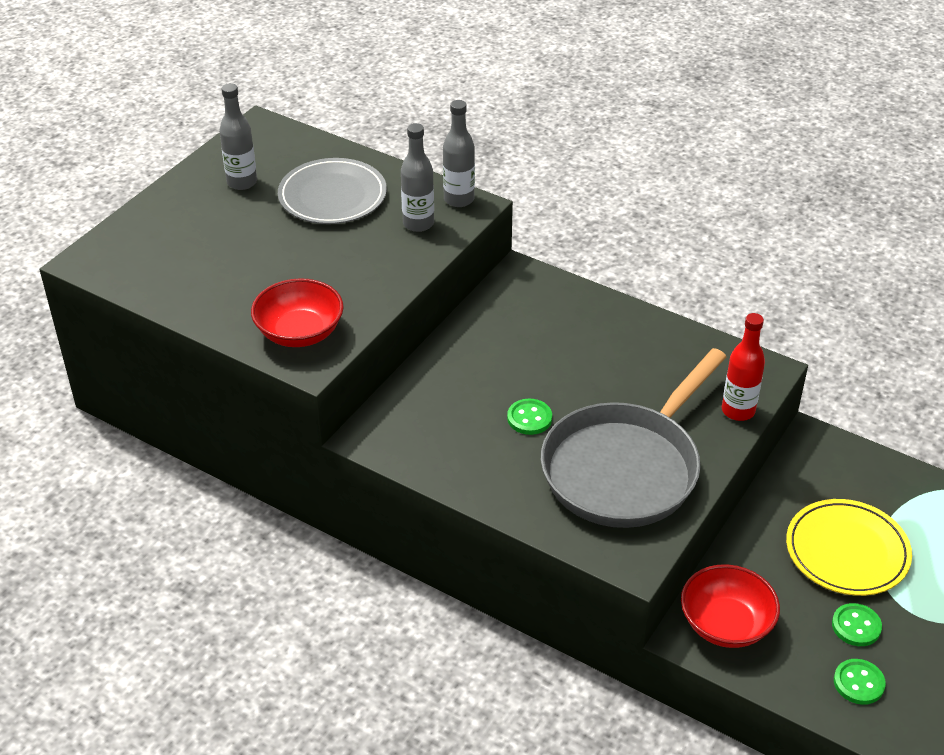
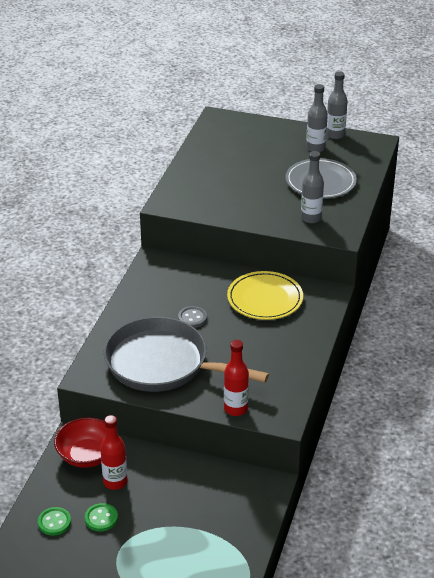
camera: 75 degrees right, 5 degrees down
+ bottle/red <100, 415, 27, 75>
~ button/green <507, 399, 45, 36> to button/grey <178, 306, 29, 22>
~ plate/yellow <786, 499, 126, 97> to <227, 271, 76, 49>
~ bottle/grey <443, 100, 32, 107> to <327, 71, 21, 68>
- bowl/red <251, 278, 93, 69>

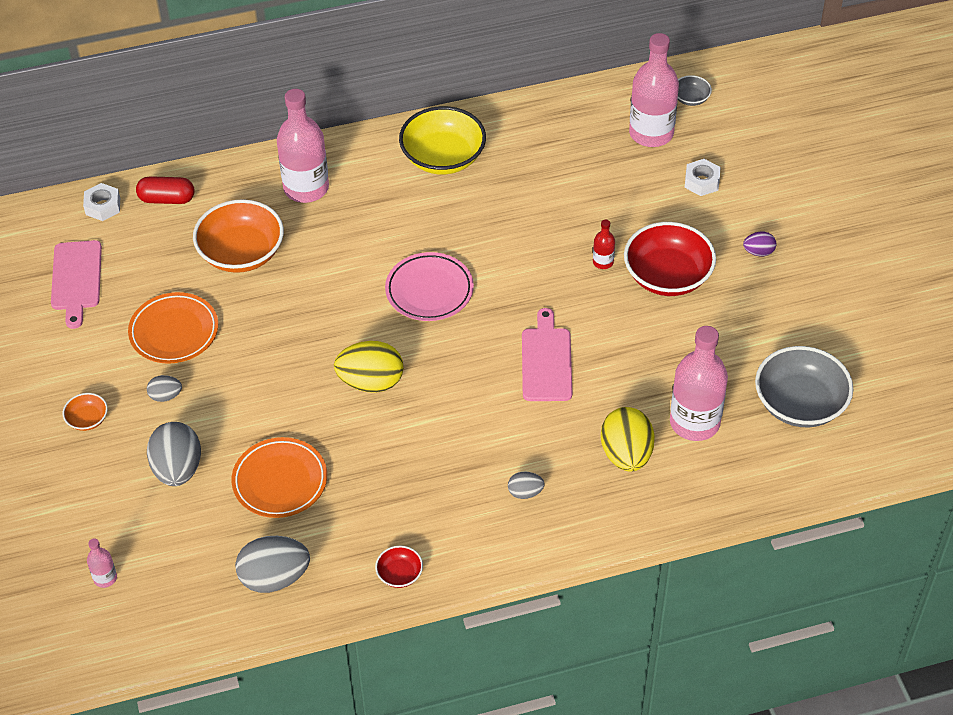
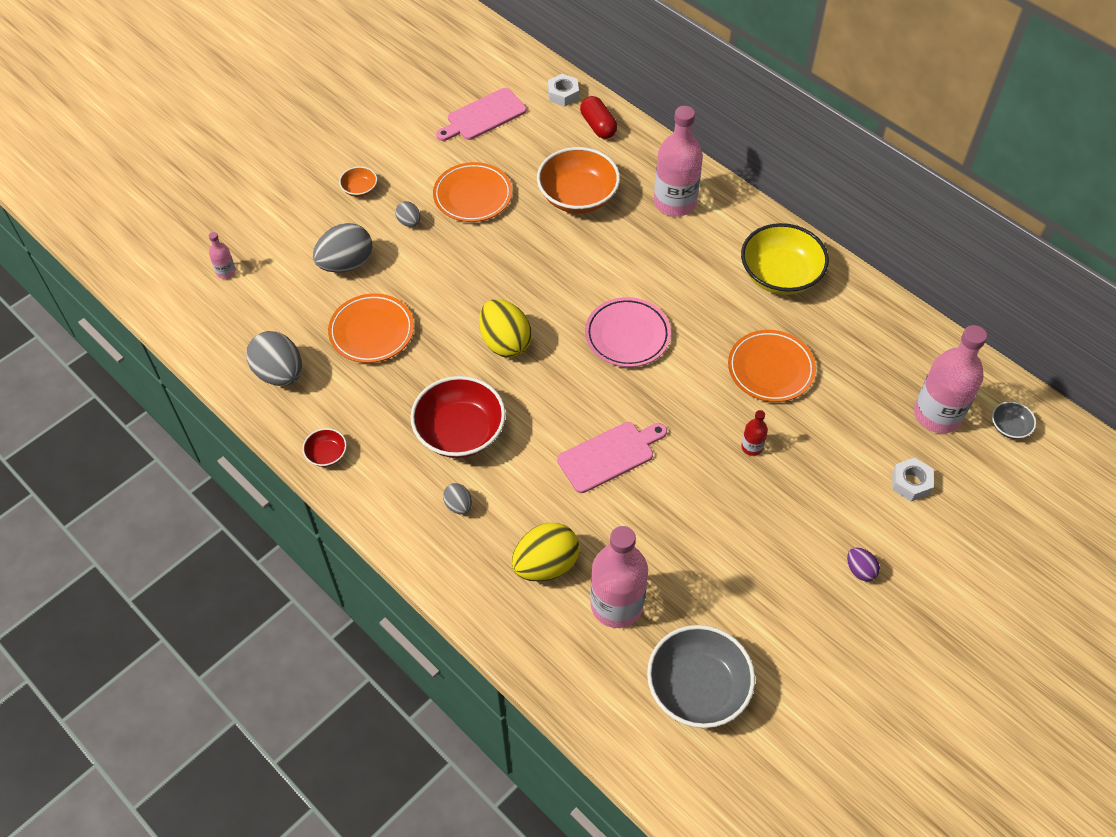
camera: 60 degrees right, 5 degrees up
~ bowl/red <624, 222, 92, 74> to <410, 376, 96, 82>
+ plate/orange <728, 330, 88, 72>

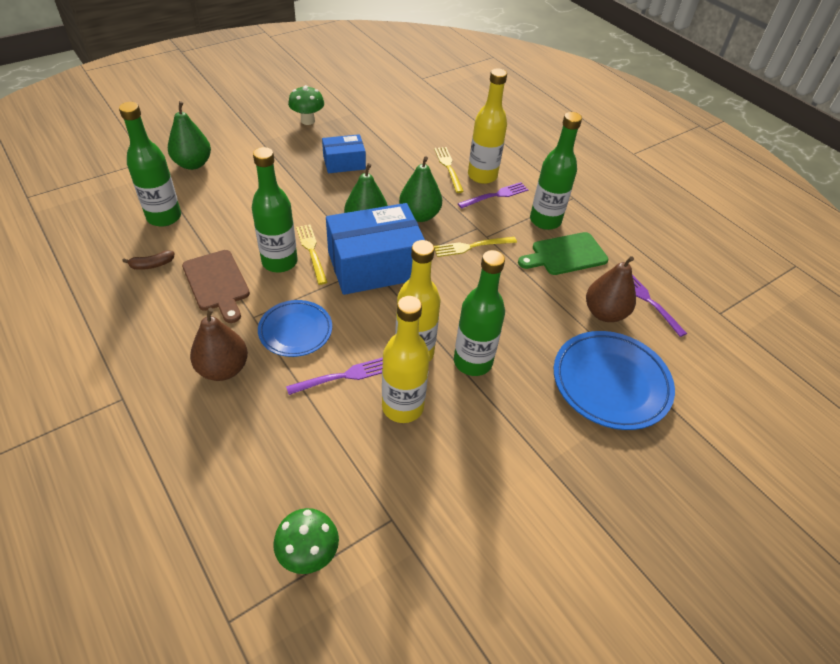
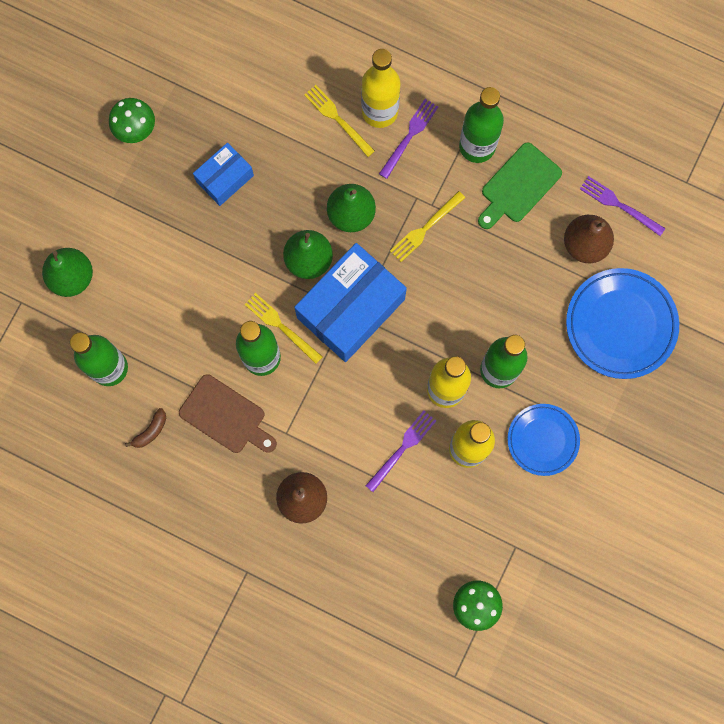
camera: 25 degrees left, 30 degrees up
~ plate/blue <258, 300, 74, 57> to <507, 404, 73, 72>

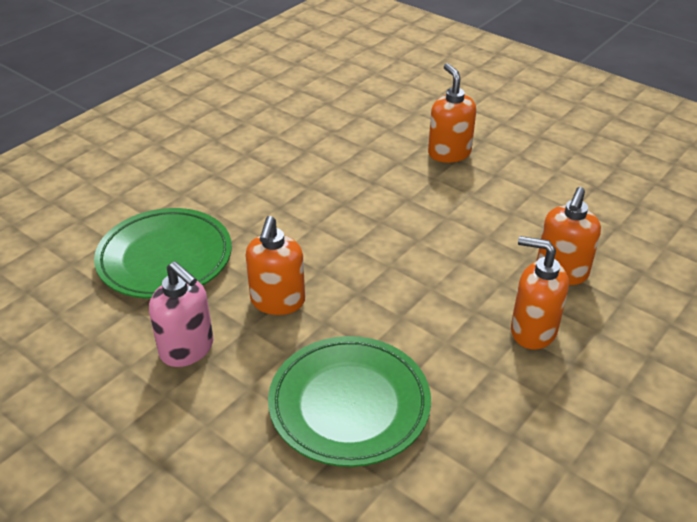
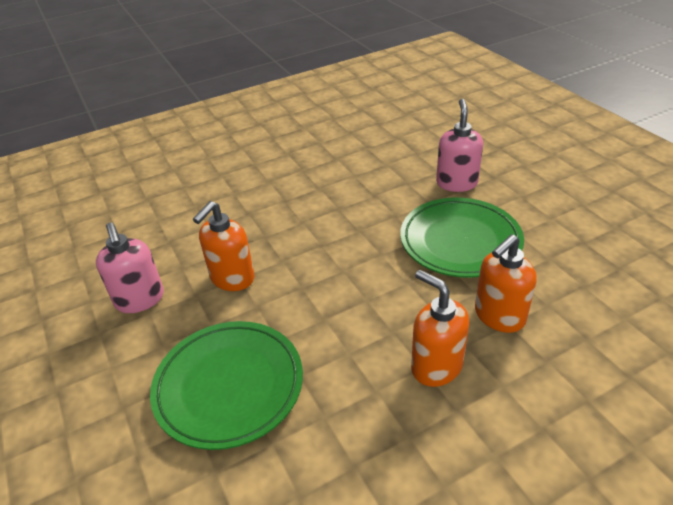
camera: 25 degrees right, 0 degrees up
~ plate/green <94, 208, 138, 91> to <400, 197, 124, 81>
~ soap dispenser/orange <428, 63, 48, 100> to soap dispenser/pink <436, 99, 47, 93>

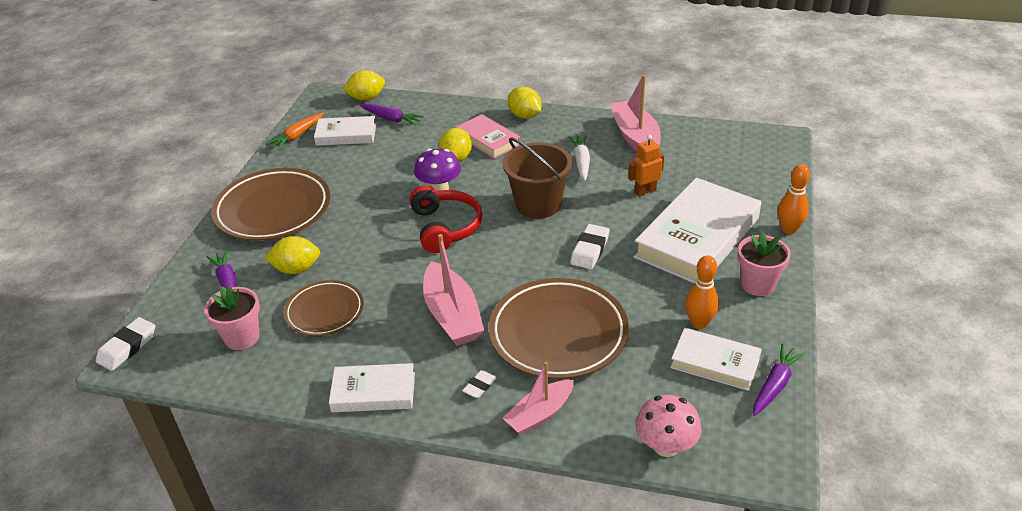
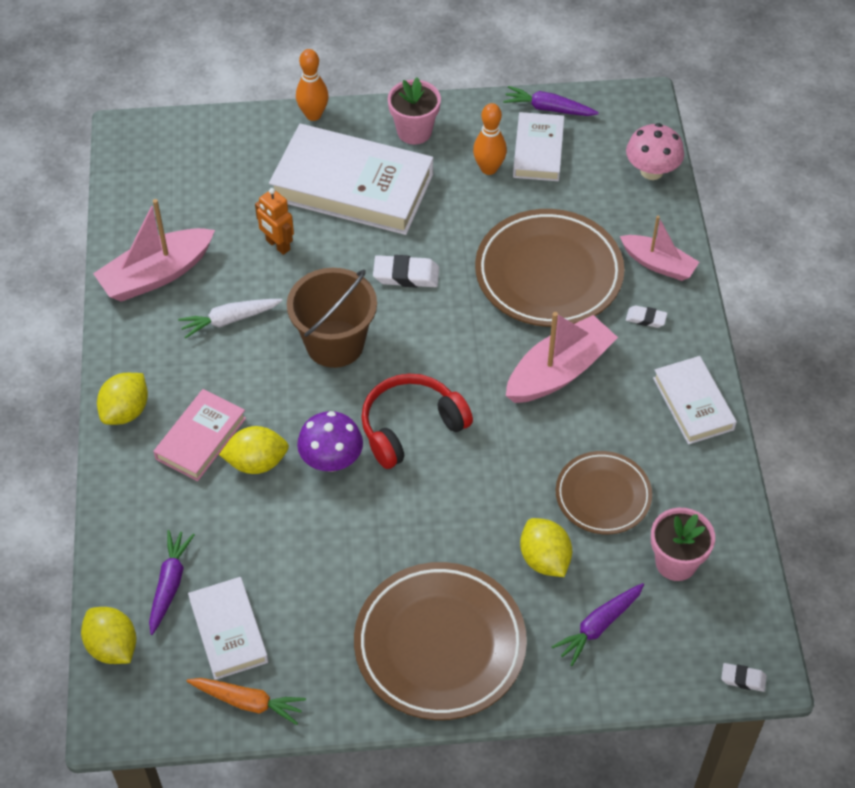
camera: 110 degrees left, 15 degrees up
~ eraser/white <96, 317, 59, 54> = <721, 663, 46, 29> x0.59

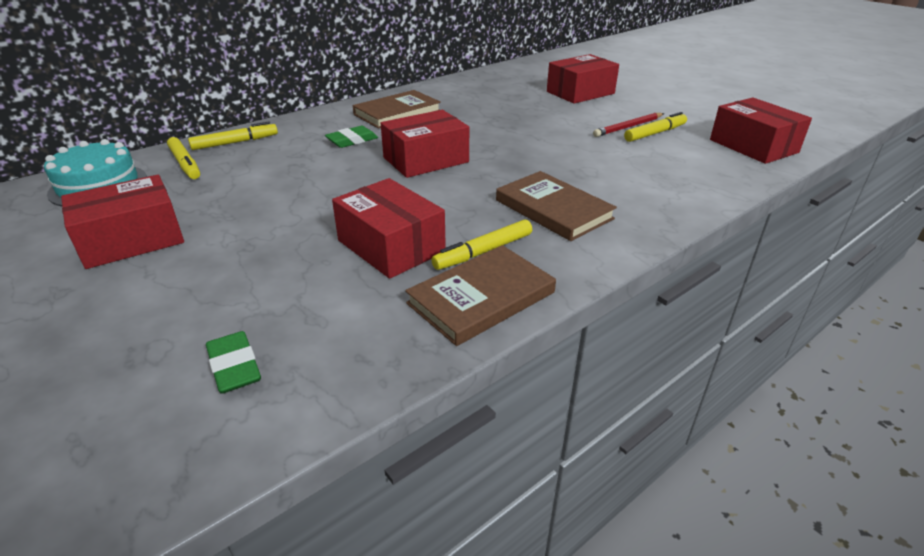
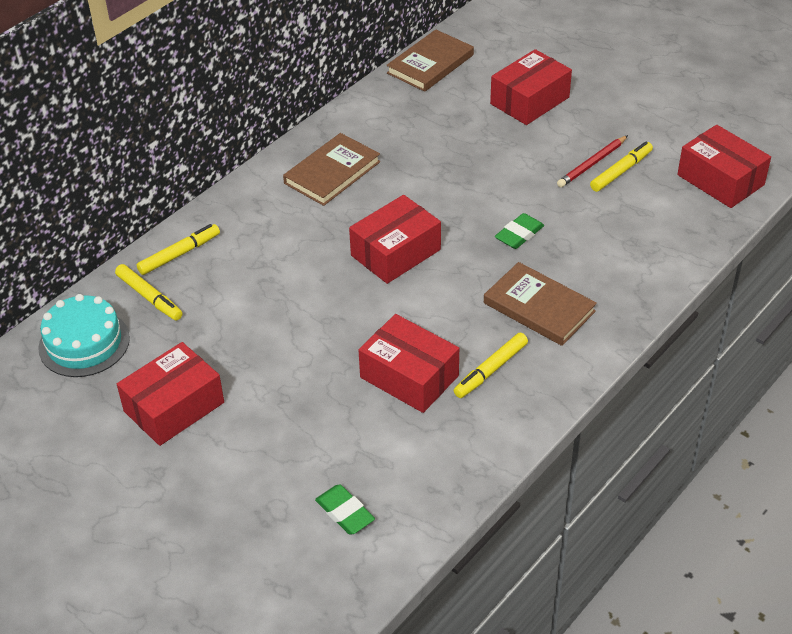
camera: 10 degrees left, 10 degrees up
~ book/brown <405, 245, 151, 101> to <386, 29, 88, 63>
~ eraser/green <325, 126, 53, 22> to <495, 213, 49, 36>

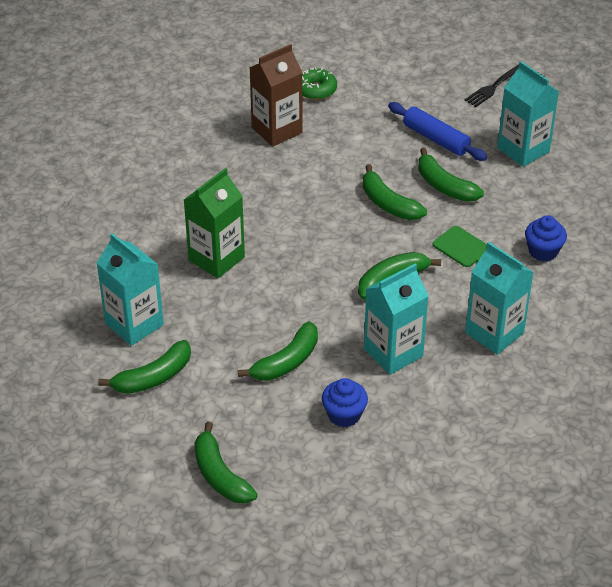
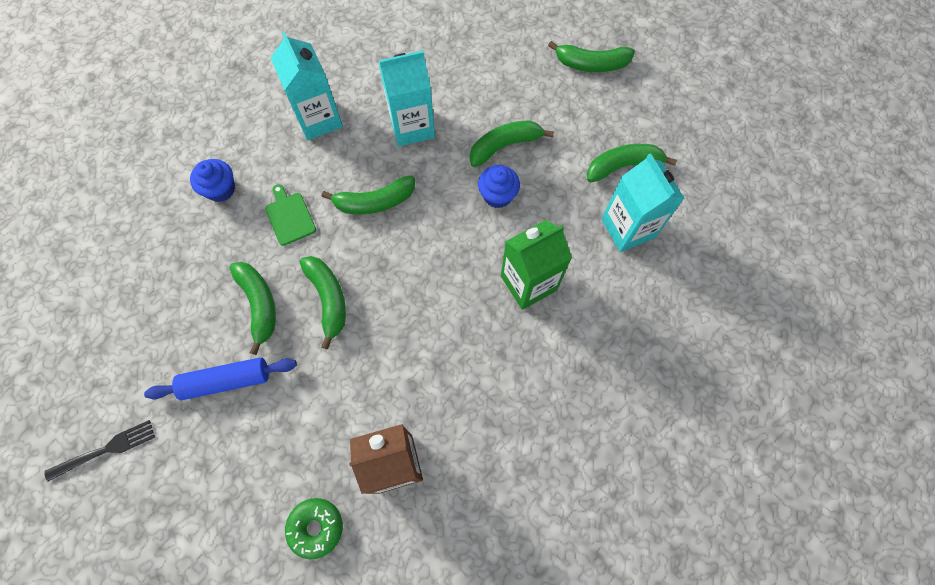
camera: 160 degrees left, 25 degrees up
~ rolling pin/blue <388, 102, 99, 59> = <144, 357, 153, 43> 75 degrees counterclockwise
~ cupcake/blue <322, 378, 46, 49> to <478, 165, 42, 43>
~ banana/green <194, 421, 64, 83> = <548, 41, 87, 31> 105 degrees clockwise
- carton/turquoise <497, 61, 62, 106>

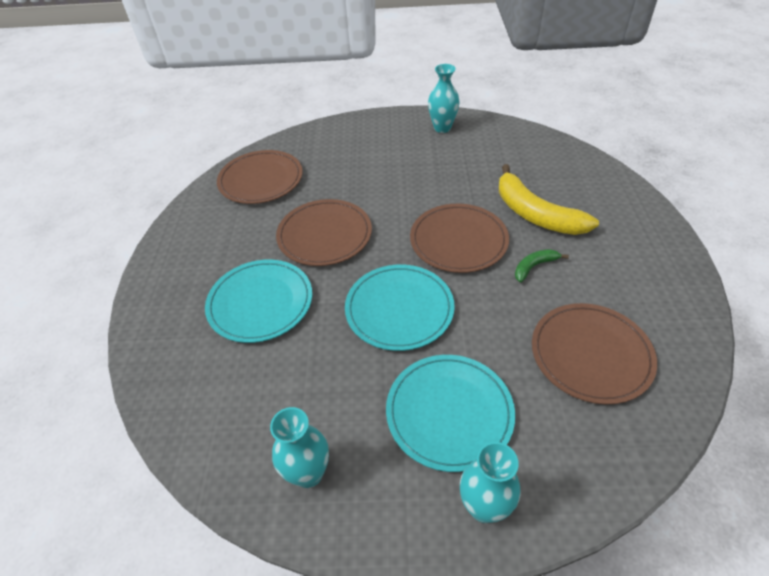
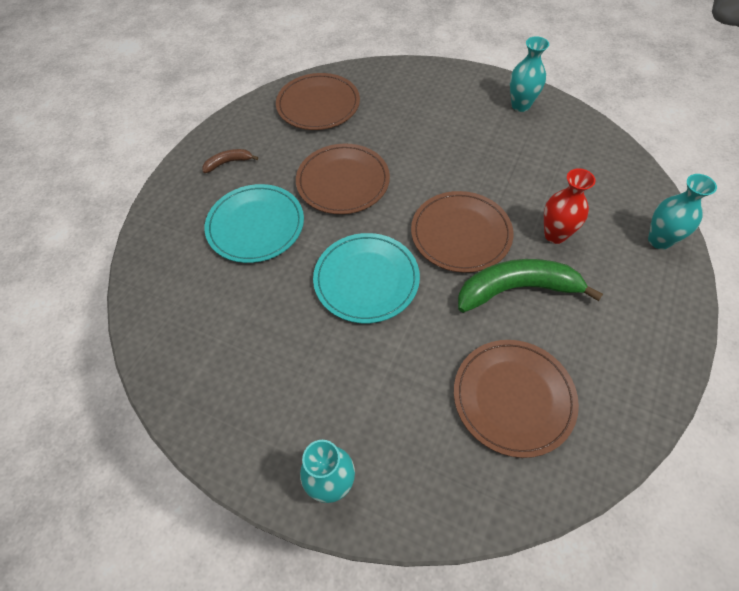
camera: 25 degrees right, 10 degrees up
+ banana/brown <202, 149, 56, 24>
~ banana/green <515, 249, 54, 33> = <458, 259, 145, 54> x2.11
~ banana/yellow <499, 164, 100, 71> to vase/red <544, 168, 52, 76>
~ vase/turquoise <270, 407, 59, 81> to <648, 174, 69, 76>
- plate/turquoise <386, 355, 129, 117>

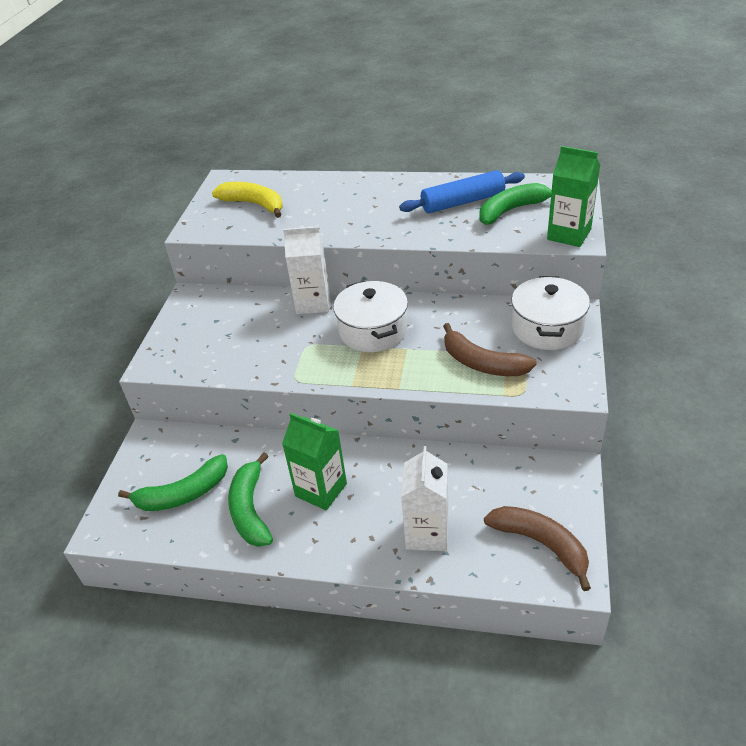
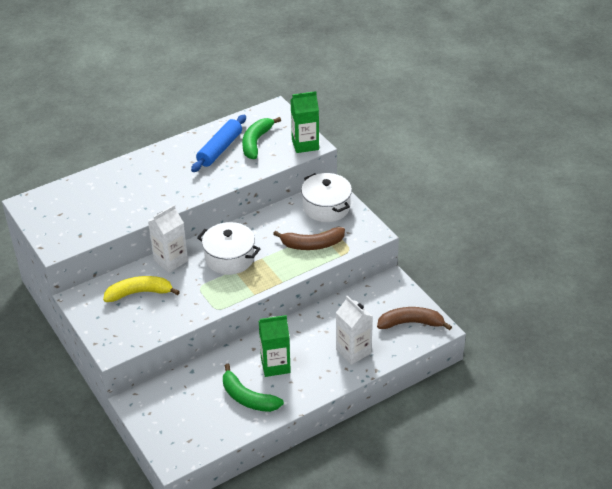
camera: 45 degrees left, 0 degrees up
~ banana/yellow <212, 182, 71, 36> to <103, 276, 77, 26>
- banana/green <118, 454, 110, 57>

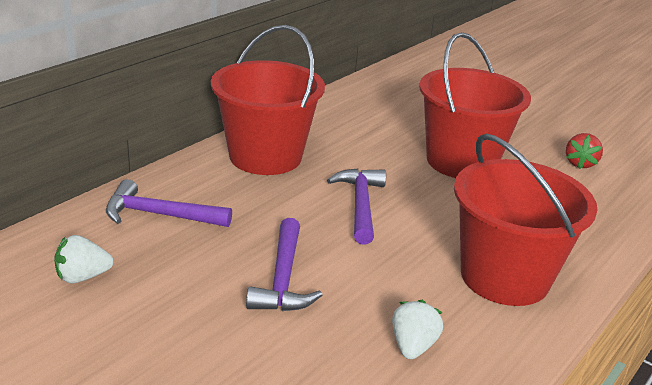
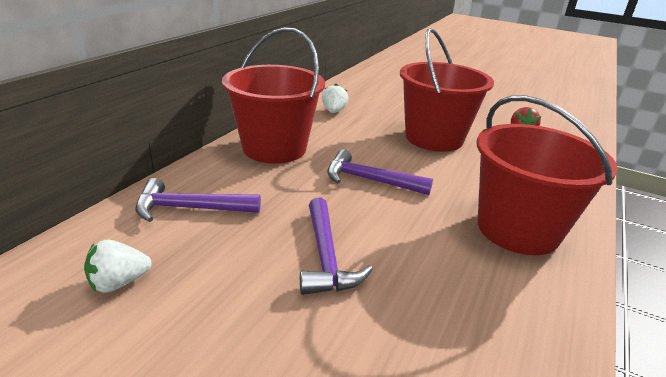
camera: 10 degrees left, 0 degrees up
~ strawberry/white <392, 300, 51, 59> to <322, 84, 26, 29>
~ hammer/purple <327, 168, 59, 77> = <327, 149, 106, 46> 60 degrees counterclockwise

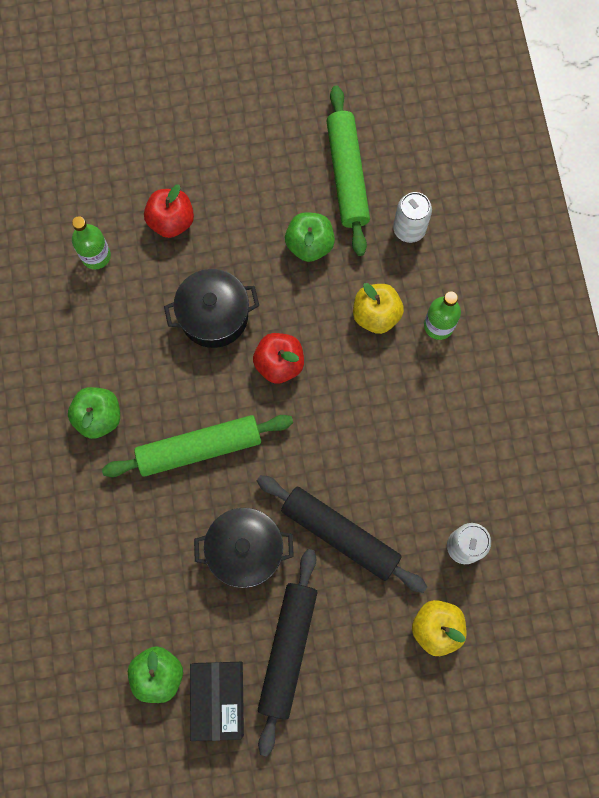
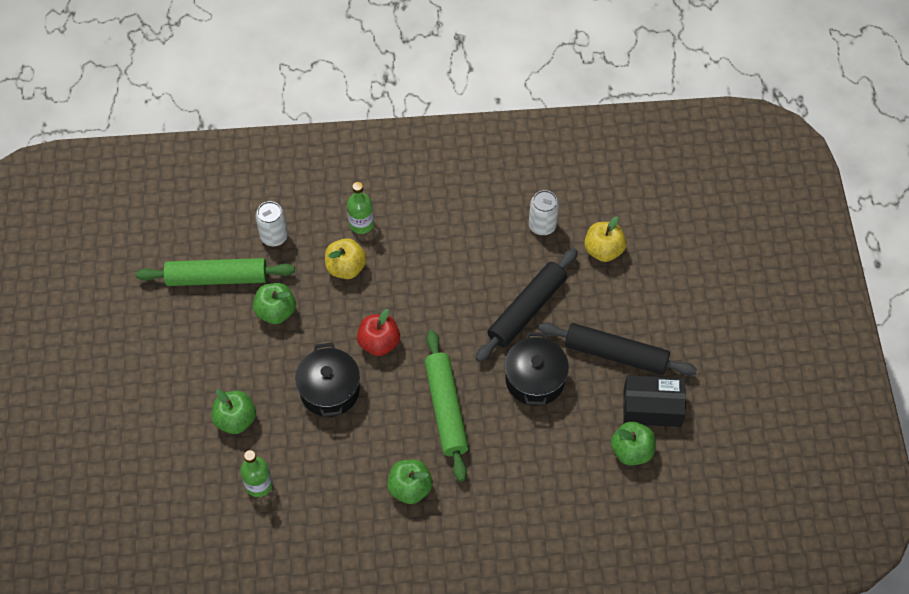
camera: 85 degrees left, 15 degrees down
~ apple/red <144, 184, 50, 54> to apple/green <212, 389, 44, 45>

